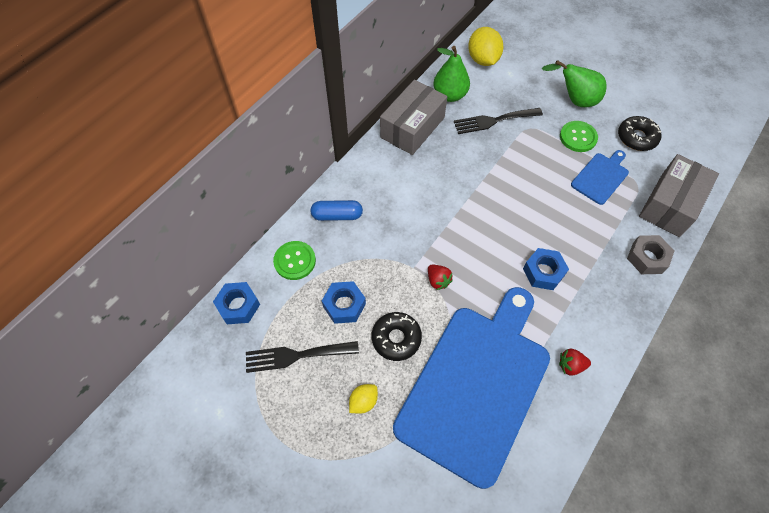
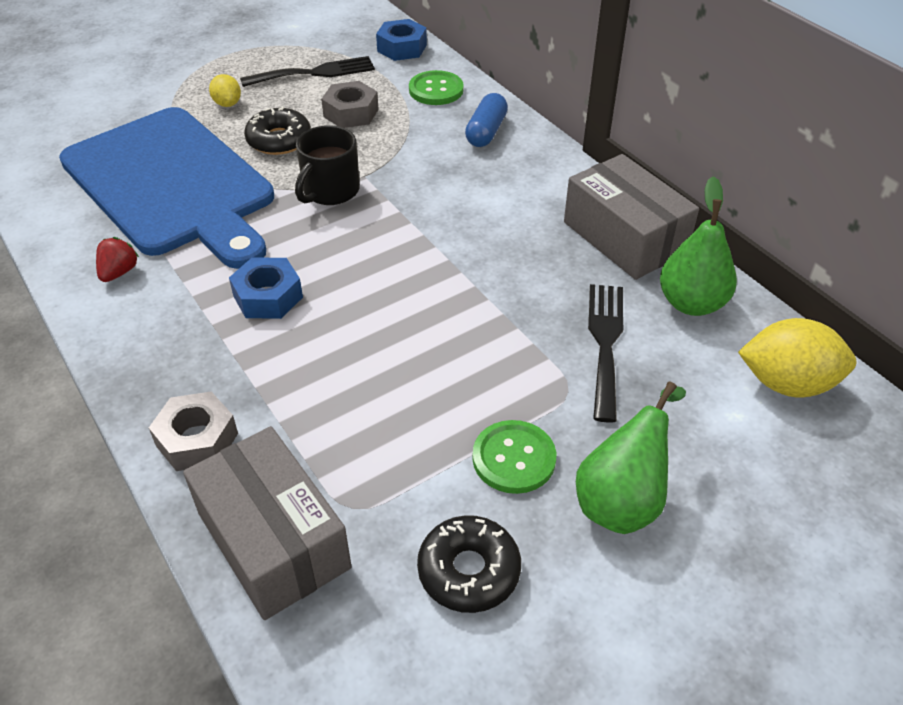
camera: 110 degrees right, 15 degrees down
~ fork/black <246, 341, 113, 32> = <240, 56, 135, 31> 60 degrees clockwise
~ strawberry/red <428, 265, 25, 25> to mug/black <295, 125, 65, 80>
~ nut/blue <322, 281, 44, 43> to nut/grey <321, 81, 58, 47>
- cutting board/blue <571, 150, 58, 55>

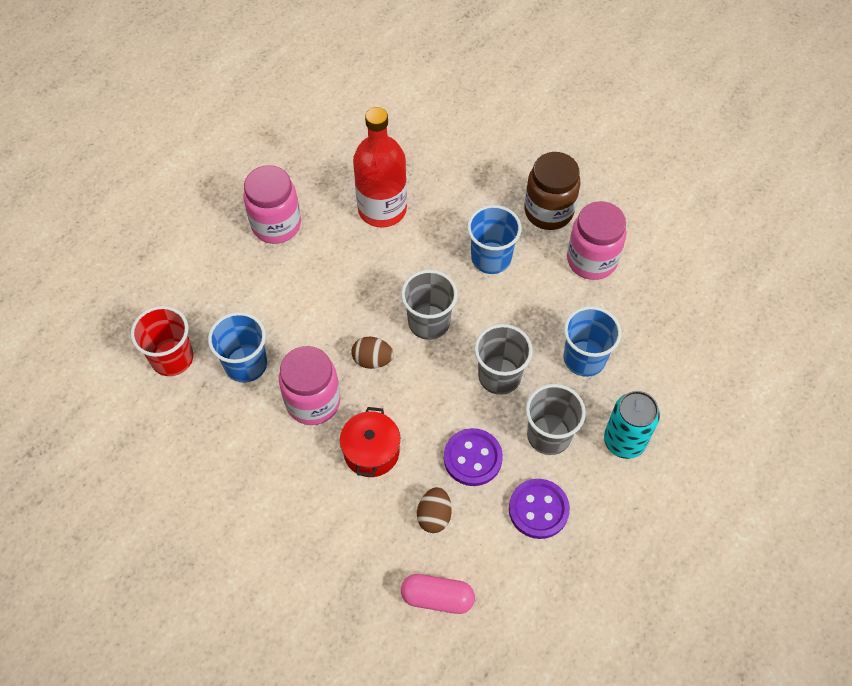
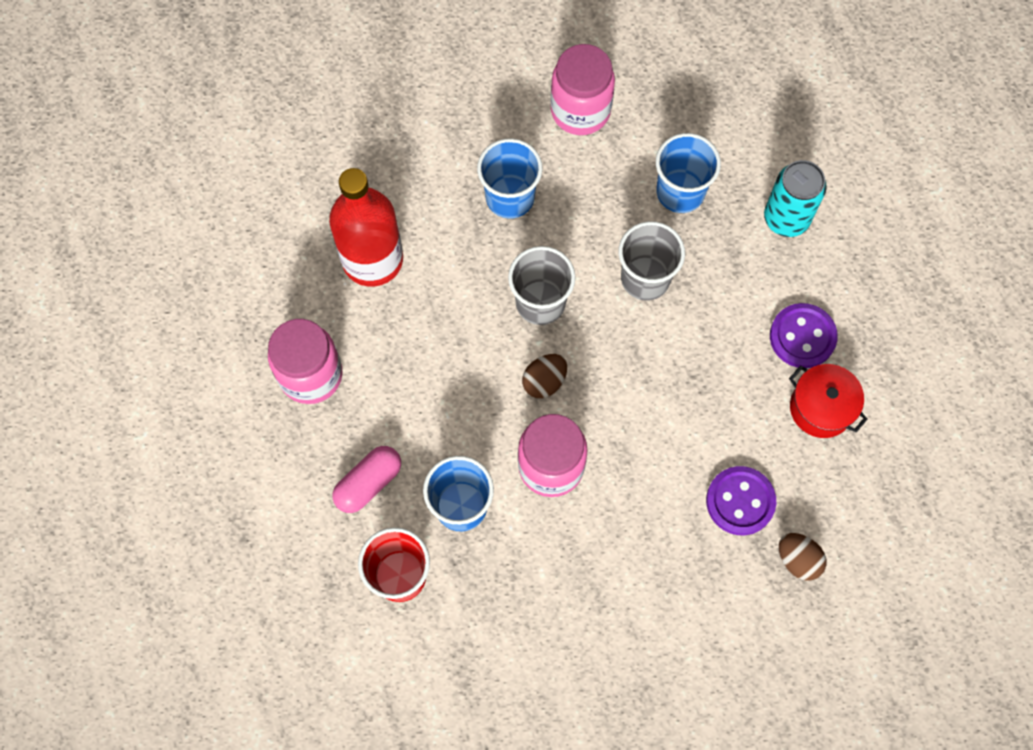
camera: 55 degrees left, 10 degrees up
~ capsule/pink <401, 574, 74, 40> to <333, 446, 68, 67>
~ button/purple <444, 428, 59, 58> to <706, 466, 70, 69>
~ egg/brown <417, 487, 34, 46> to <779, 533, 47, 48>
~ pot/red <340, 407, 60, 70> to <789, 364, 78, 74>
- jar/brown <524, 152, 56, 78>
- cup/grey <526, 384, 60, 71>

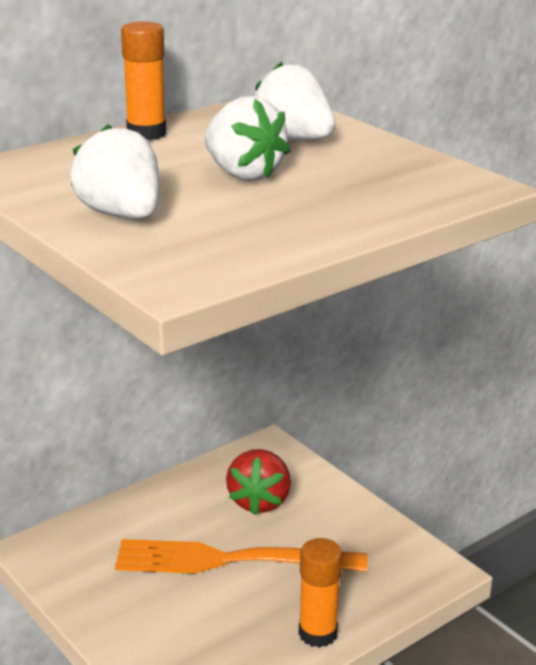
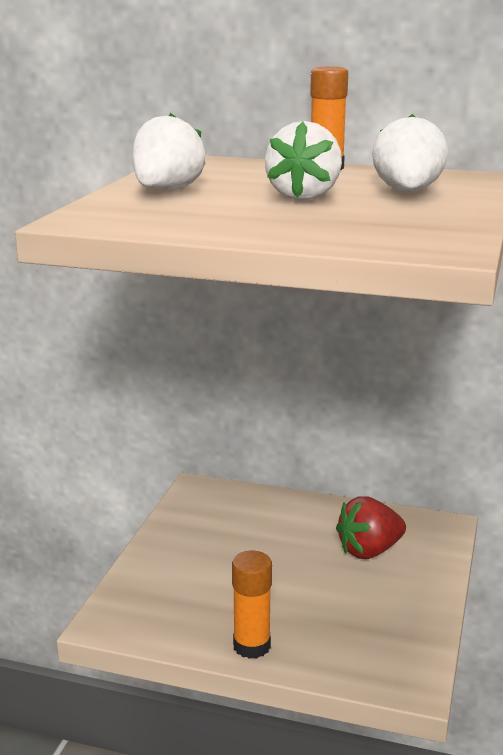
camera: 55 degrees right, 5 degrees down
- fork/orange <115, 539, 252, 35>

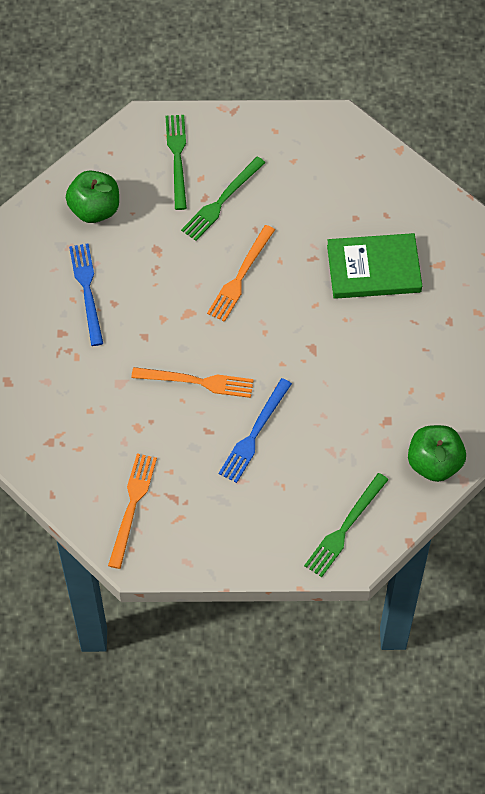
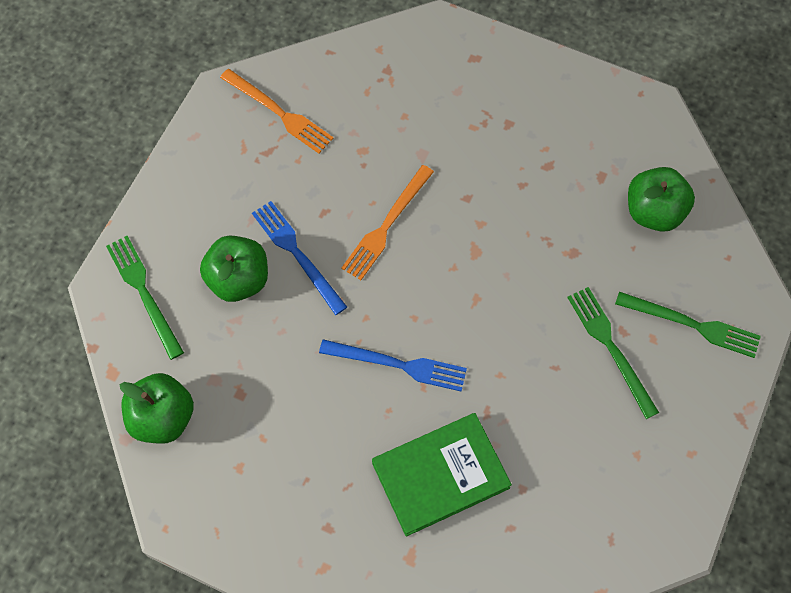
camera: 115 degrees right, 5 degrees up
+ apple/green <200, 236, 68, 66>
~ fork/blue <69, 244, 34, 102> to <319, 339, 148, 52>
~ book/green <327, 233, 95, 66> = <372, 413, 140, 123> 45 degrees clockwise
- fork/orange <207, 225, 68, 97>

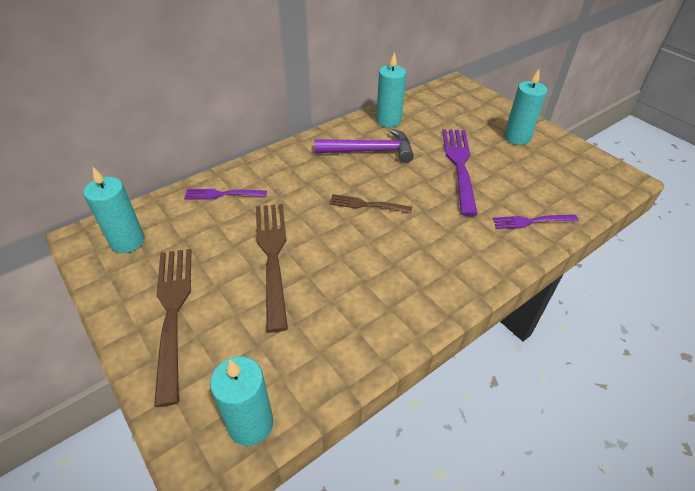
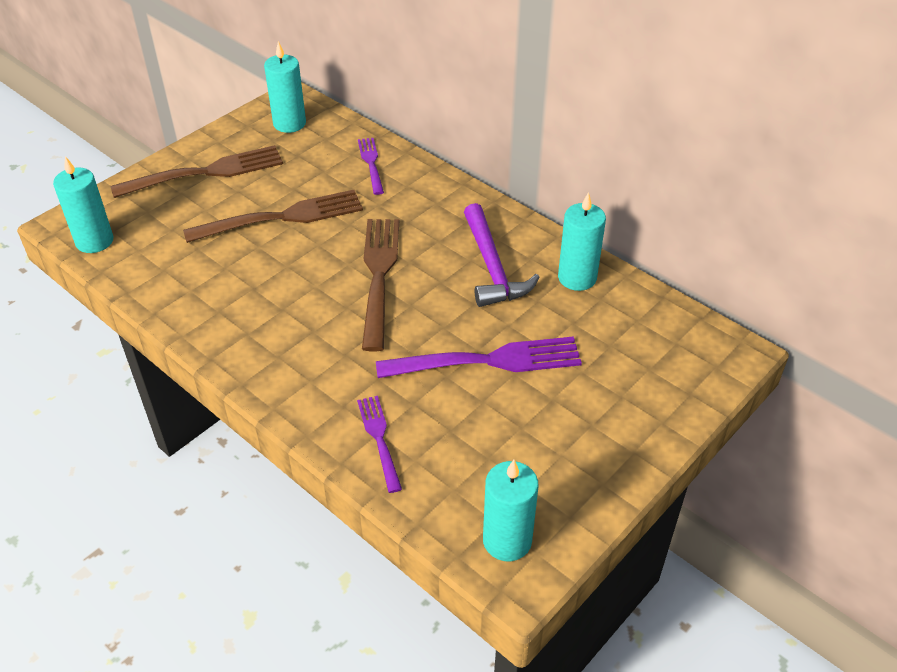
camera: 80 degrees right, 0 degrees up
~ fork/brown <329, 194, 83, 19> = <362, 219, 37, 132> x1.81
~ candle/turquoise <504, 69, 43, 76> to <483, 460, 56, 101>

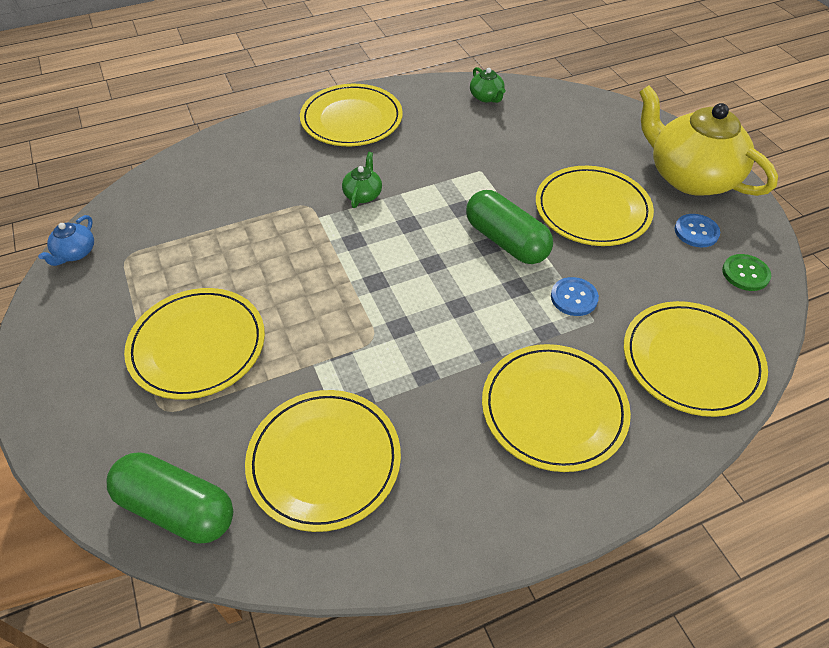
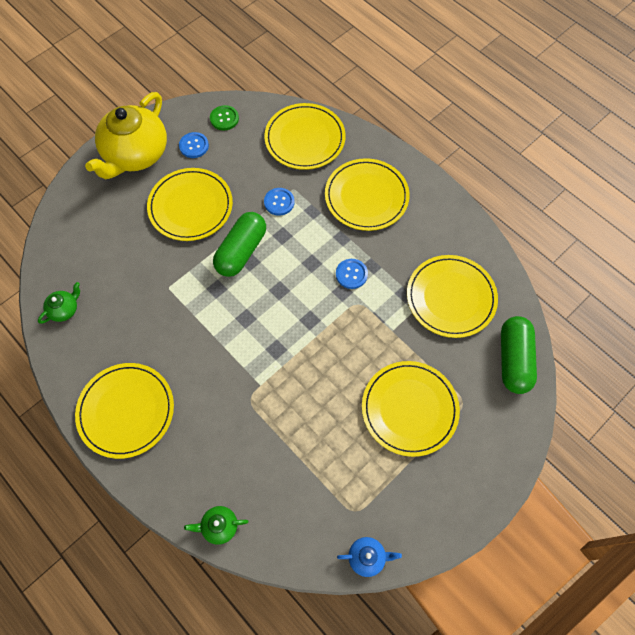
camera: 110 degrees left, 15 degrees up
~ teapot/green <342, 152, 40, 56> to <184, 506, 64, 39>
+ button/blue <336, 259, 32, 30>

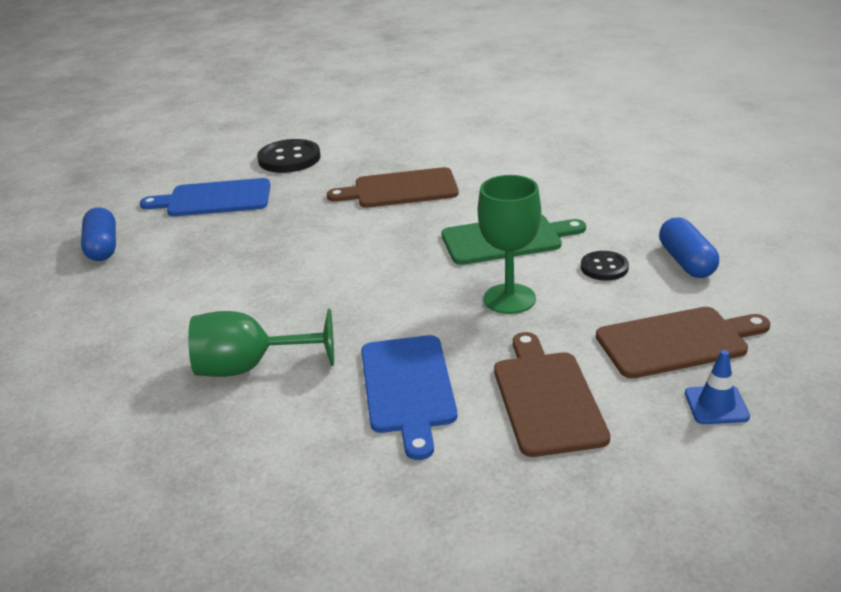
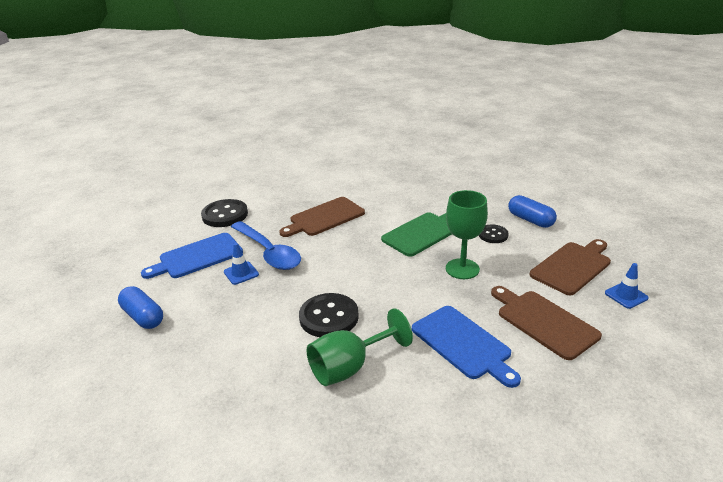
camera: 30 degrees left, 0 degrees up
+ traffic cone/blue <224, 243, 35, 42>
+ spoon/blue <231, 221, 70, 49>
+ button/black <299, 293, 60, 44>

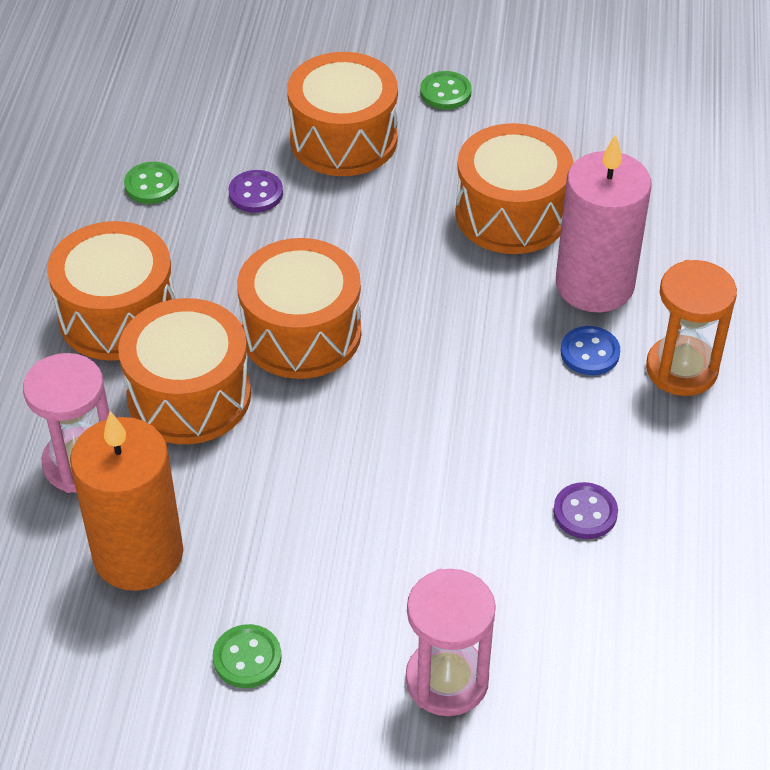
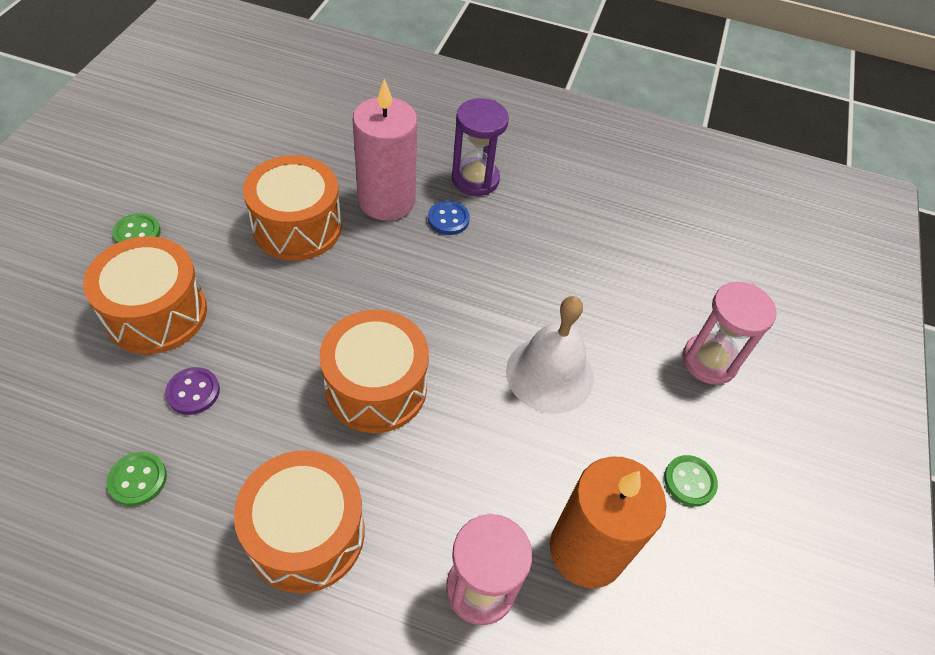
camera: 85 degrees left, 5 degrees up
~ hourglass/orange <646, 260, 91, 136> to hourglass/purple <452, 98, 57, 98>
+ bell/white <506, 296, 88, 118>
- drum/orange <118, 298, 133, 146>
- button/purple <553, 482, 65, 57>

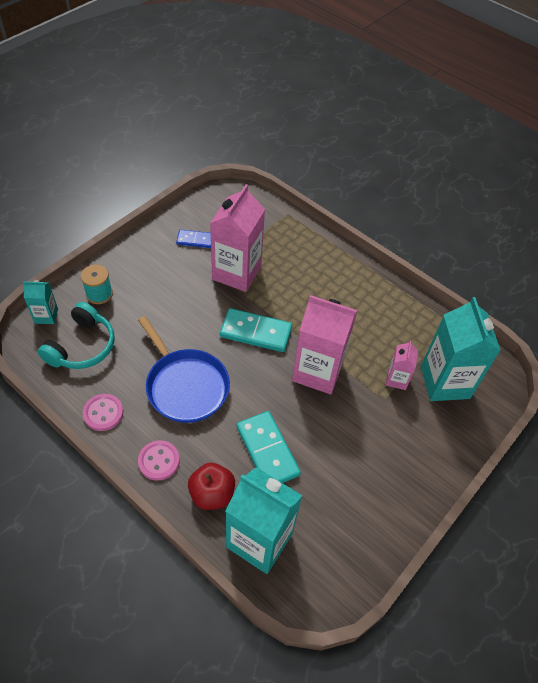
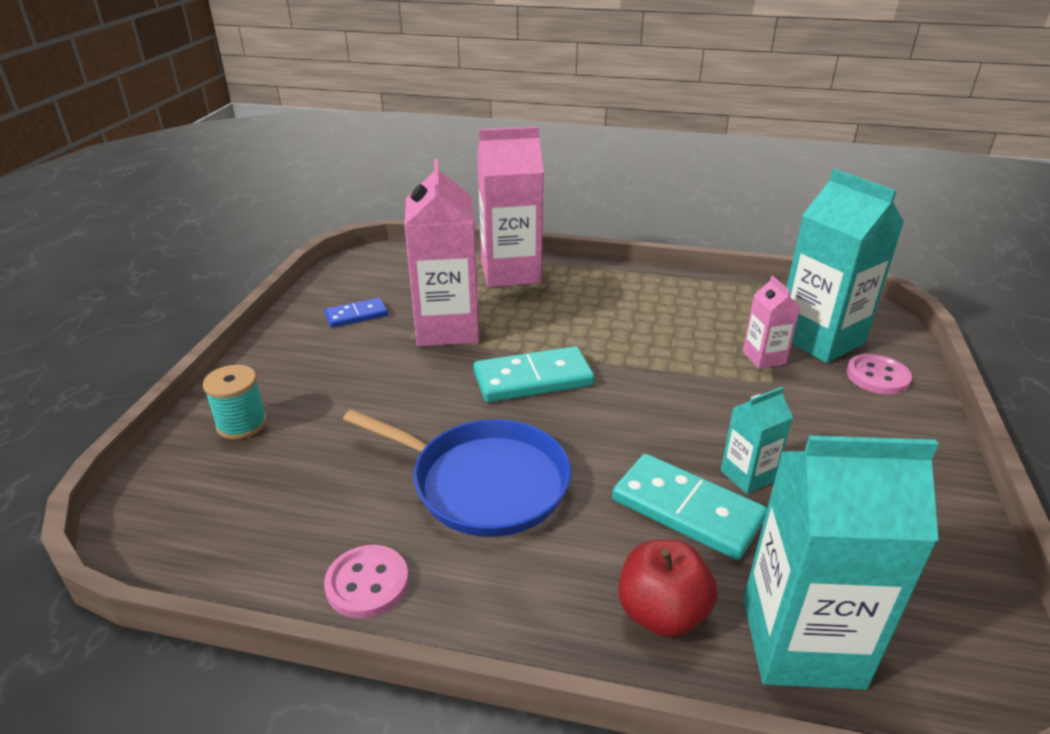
camera: 25 degrees left, 20 degrees down
~ carton/pink <292, 295, 66, 99> to <477, 127, 67, 160>
~ carton/turquoise <23, 281, 35, 43> to <721, 387, 72, 107>
~ button/pink <138, 440, 42, 41> to <847, 354, 65, 41>
- headphones/turquoise <38, 302, 77, 67>

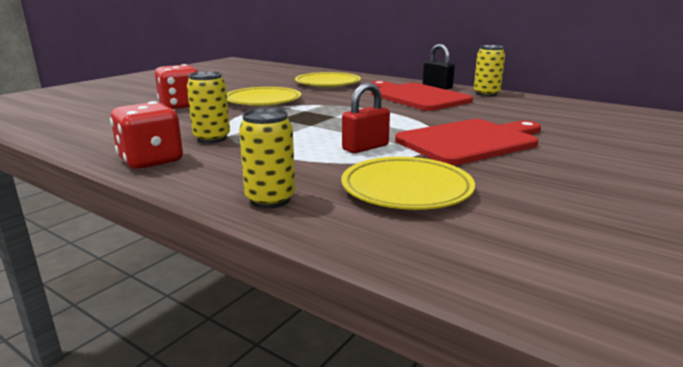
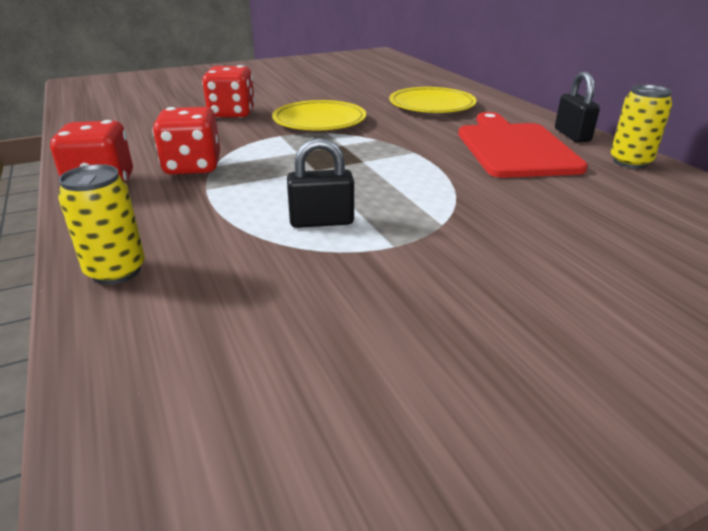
camera: 30 degrees right, 10 degrees up
~ can/yellow <187, 71, 43, 72> to dice/red <152, 107, 68, 68>
~ padlock/red <342, 82, 48, 71> to padlock/black <287, 138, 67, 90>
- plate/yellow <341, 157, 134, 53>
- cutting board/red <395, 119, 146, 46>

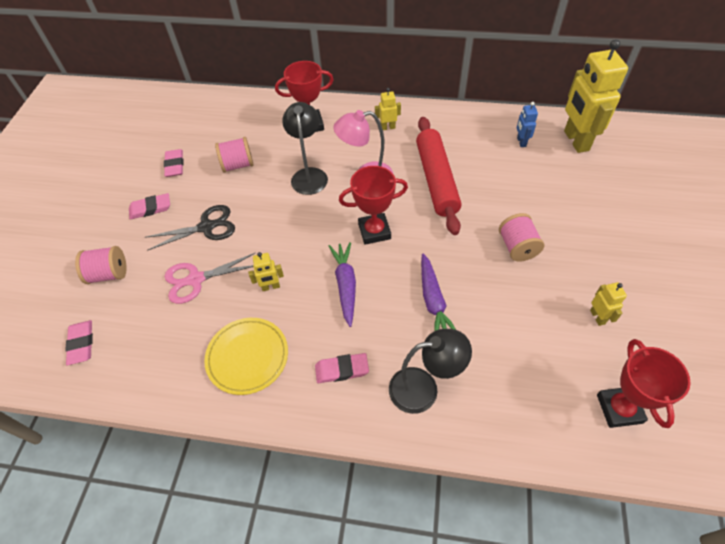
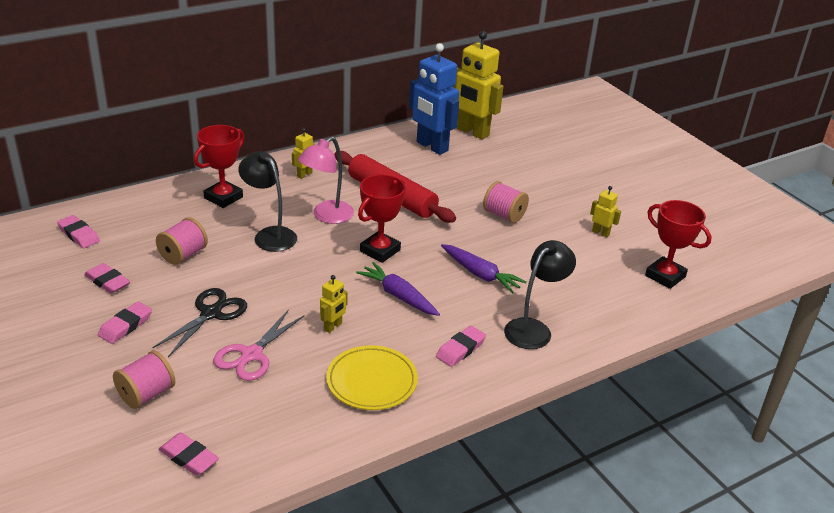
camera: 45 degrees left, 20 degrees down
+ eraser/pink <57, 215, 43, 33>
~ robot/blue <517, 102, 21, 45> = <409, 43, 50, 112> x2.23

